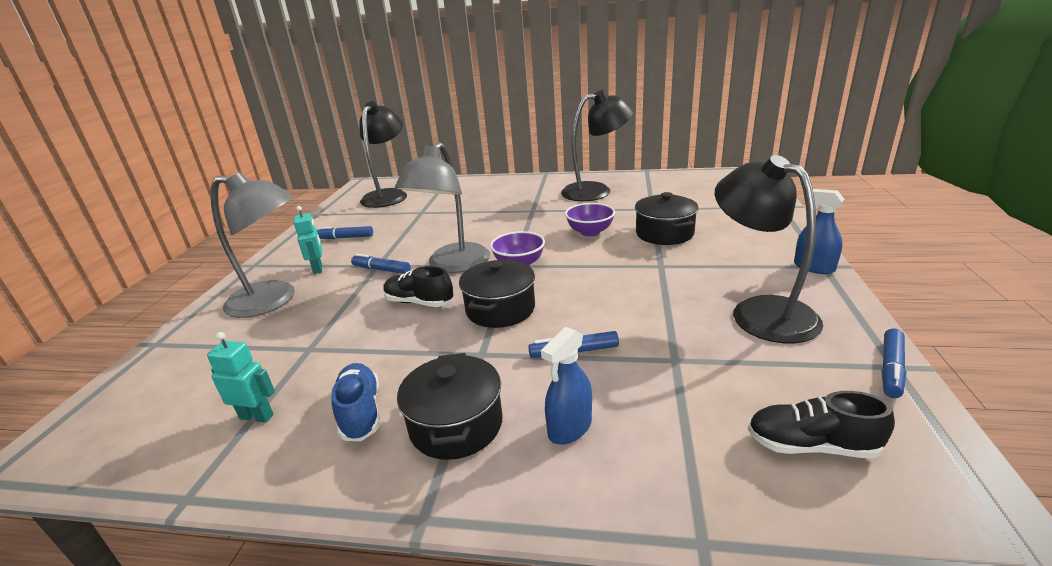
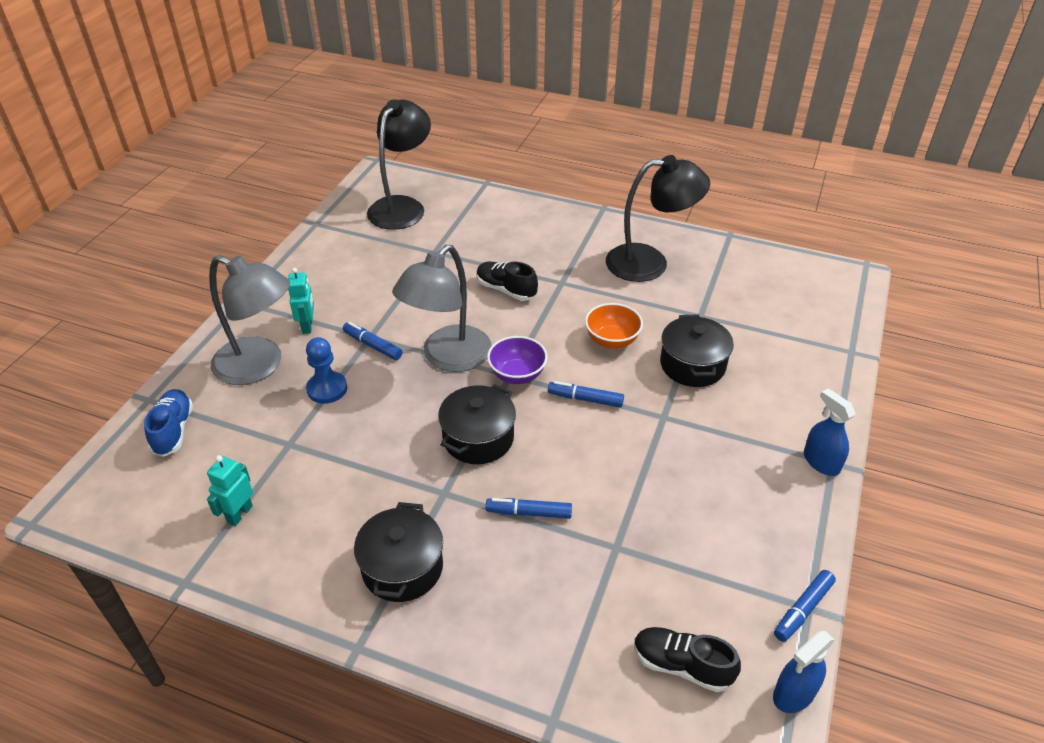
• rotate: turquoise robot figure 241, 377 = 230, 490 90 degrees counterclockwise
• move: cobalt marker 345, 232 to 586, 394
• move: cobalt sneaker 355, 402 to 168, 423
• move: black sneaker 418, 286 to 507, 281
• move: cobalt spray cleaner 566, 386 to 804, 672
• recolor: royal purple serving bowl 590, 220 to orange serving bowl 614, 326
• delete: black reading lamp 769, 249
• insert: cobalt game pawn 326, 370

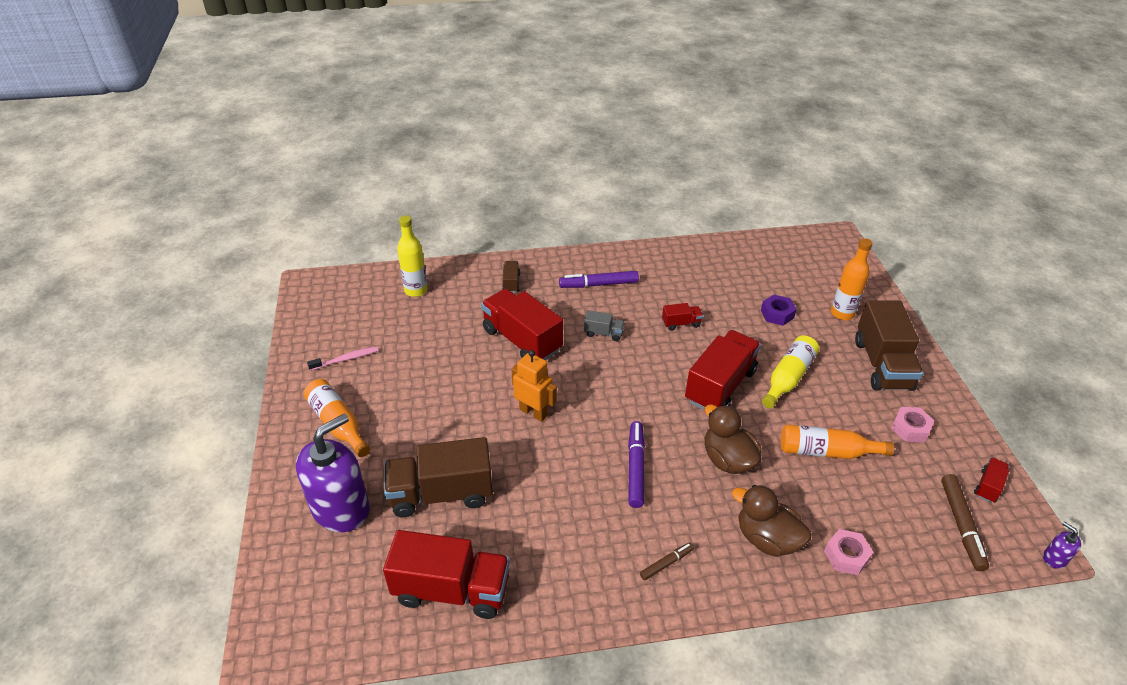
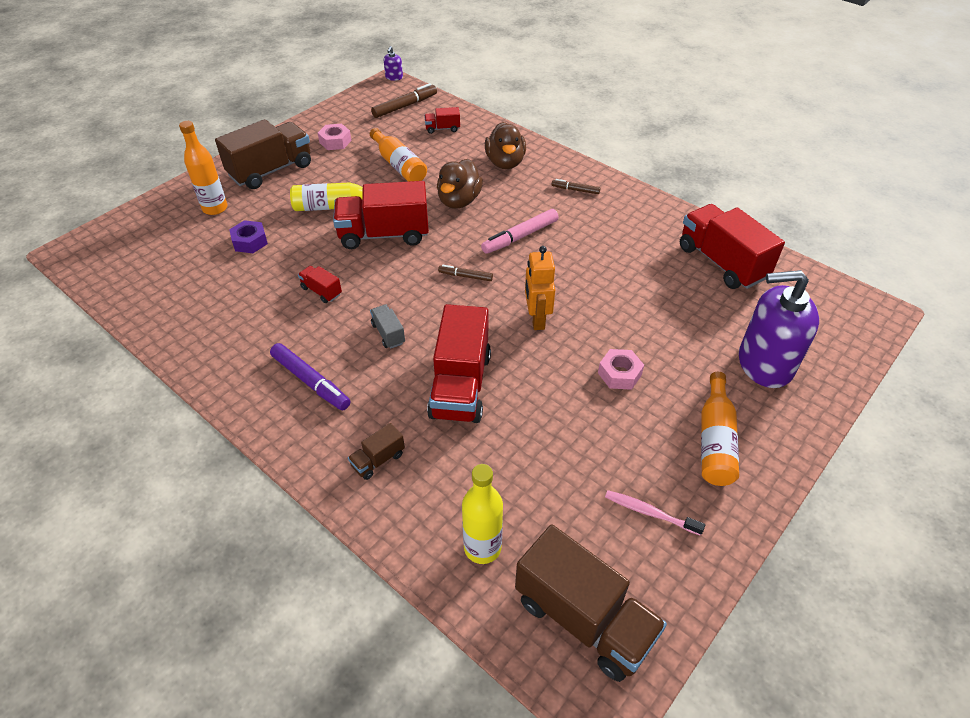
• move: brown lorry 438, 477 to 591, 603
• recolor: royal purple marker 636, 464 to rose-pink marker 520, 231
• move: rose-pink nut 849, 552 to 621, 369
• move: red lorry 991, 480 to 442, 120
• insert: brown marker 465, 273

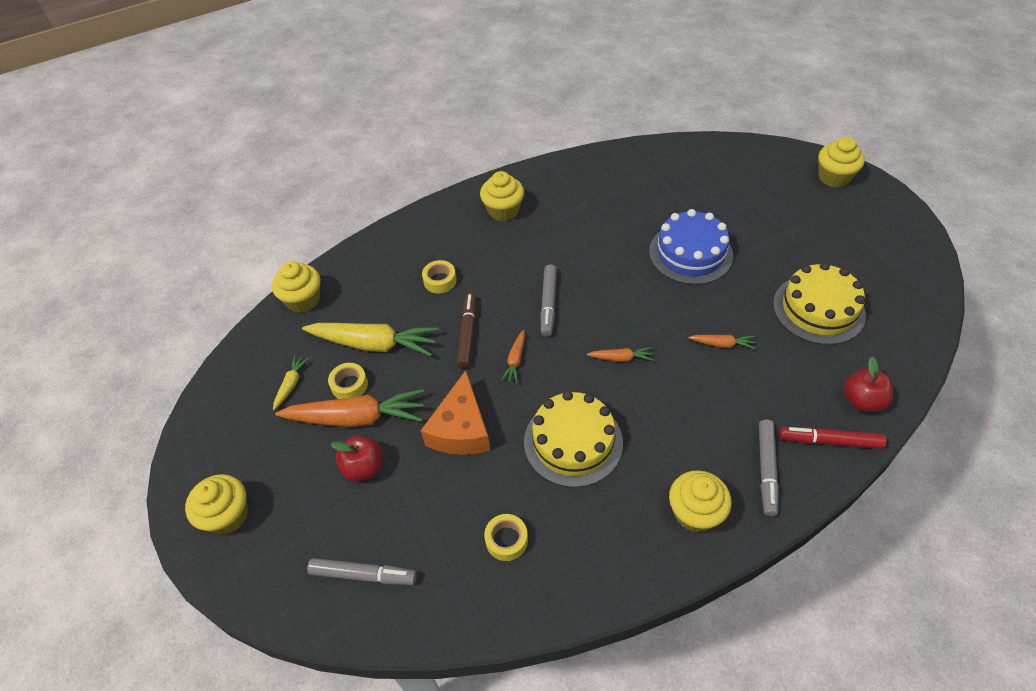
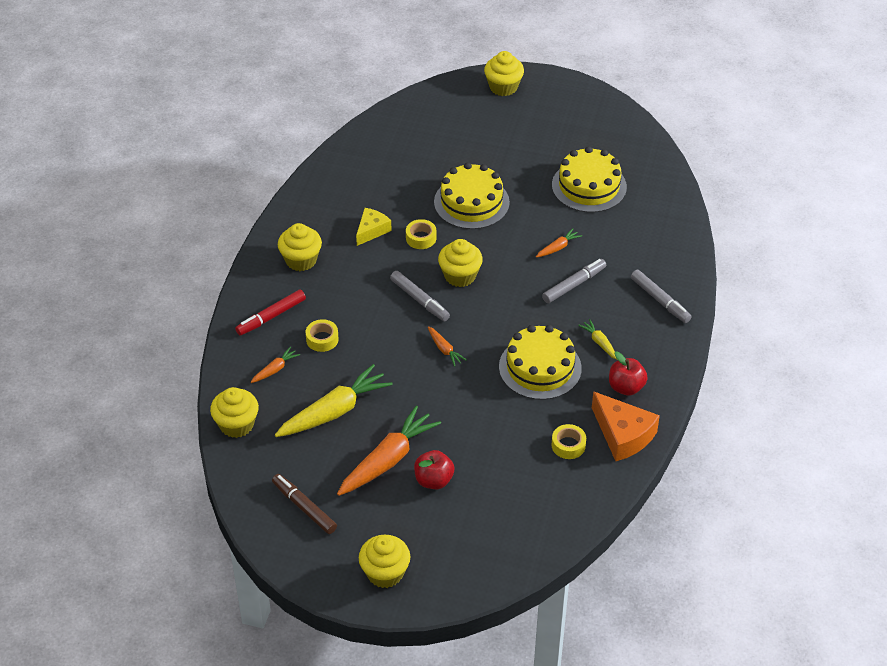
• move: bright yellow root vegetable 291, 382 to 597, 339
• move: gray marker 362, 571 to 574, 281
• move: bright yellow tape 348, 381 to 421, 234
• move: orange cheese wedge 456, 412 to 626, 426
• move: brown marker 466, 330 to 304, 504
• move: orange root vegetable 620, 354 to 275, 365
• recolor: cobalt cake 691, 247 to bright yellow cake 472, 195
• move: bright yellow cupcake 700, 501 to 460, 263
• move: red marker 833, 438 to 270, 313
• move: red toy apple 868, 384 to 628, 373
• insert: bright yellow cheese wedge 374, 227

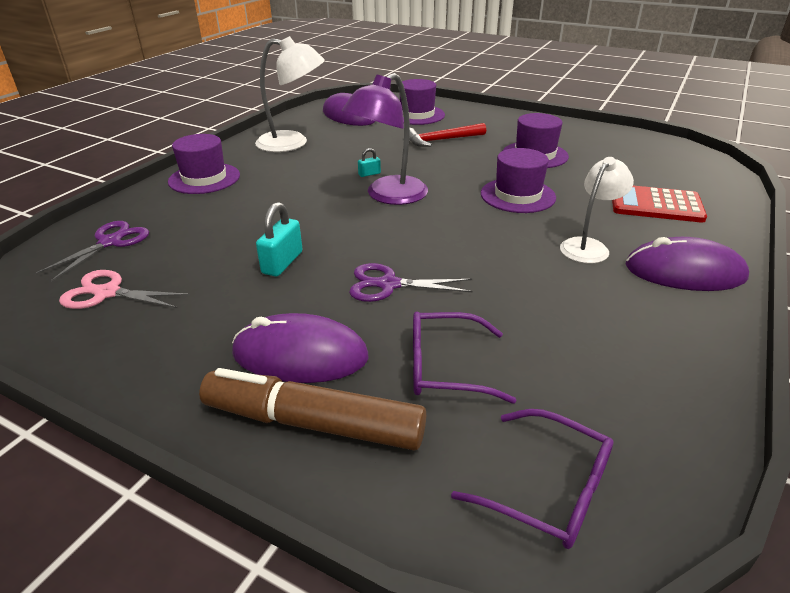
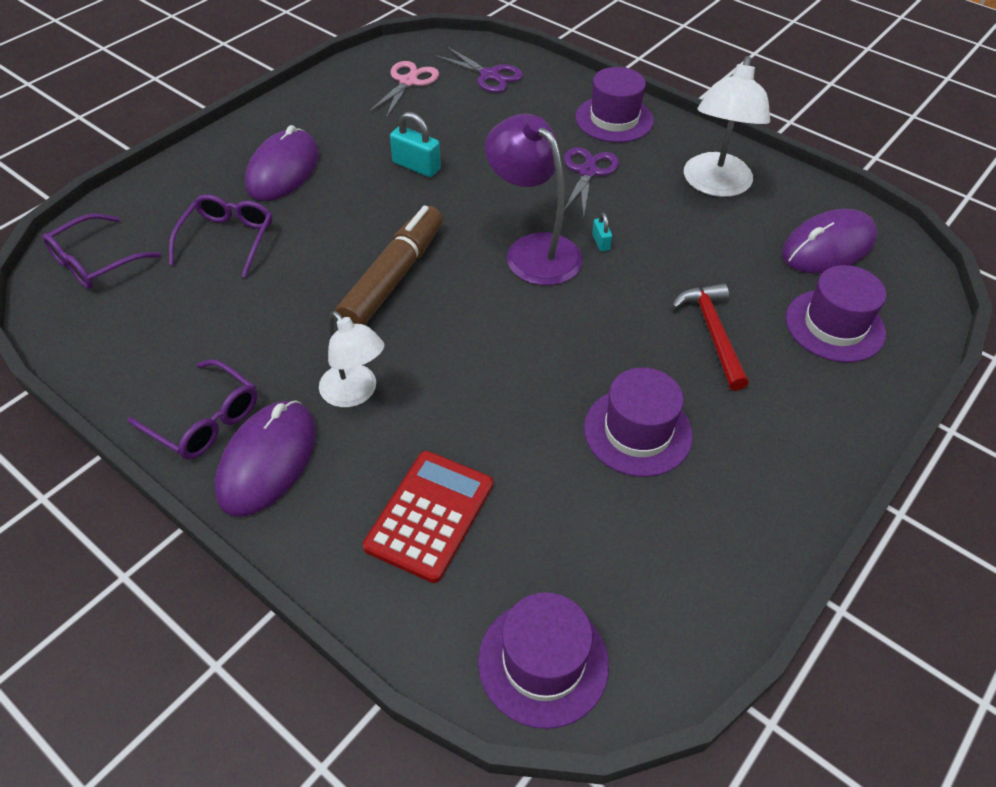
• move: brown marker 312, 409 to 389, 265
• move: royal purple shears 411, 282 to 591, 183
• move: royal purple hat 518, 180 to 543, 660
• insert: royal purple spectacles 192, 409

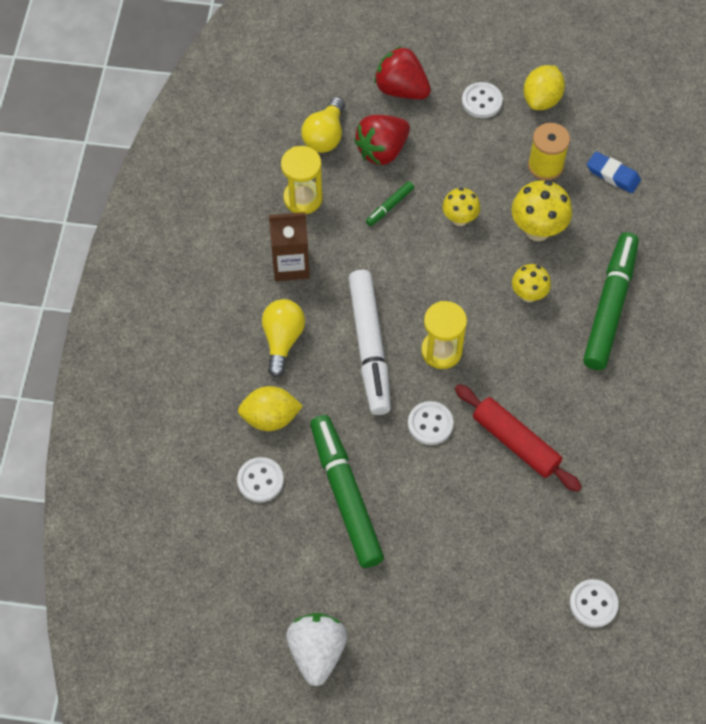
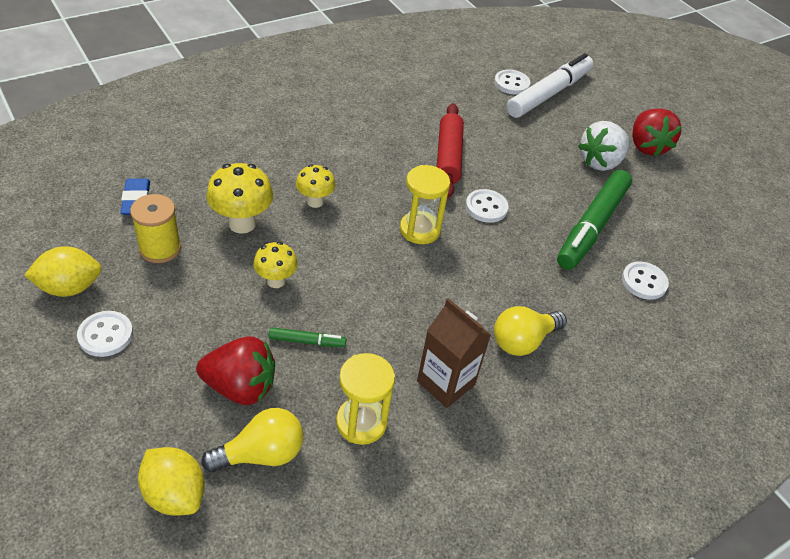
• move: bright yellow toy lemon 270, 408 to 171, 481
• move: white strawberry 316, 649 to 604, 146
• move: white marker 369, 342 to 550, 85
• move: red strawberry 402, 72 to 657, 132
• delete: leaf-green marker 611, 301

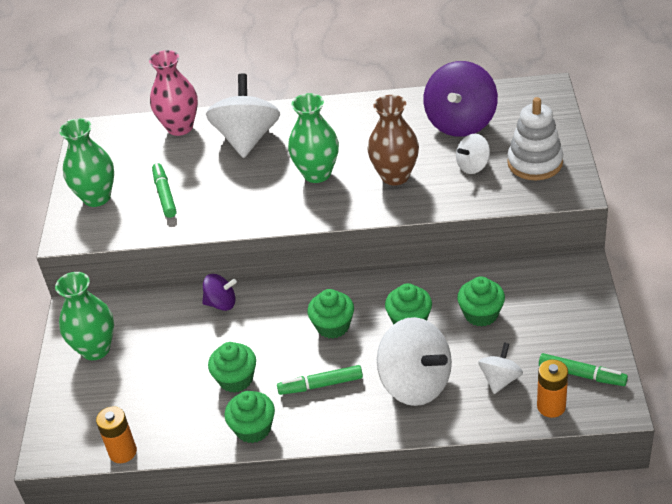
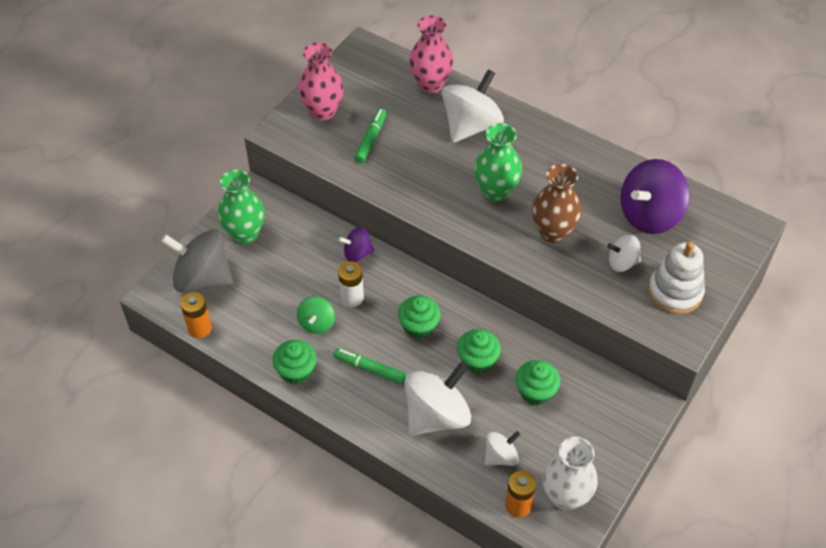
• recolor: leaf-green vase 86, 162 to rose-pink vase 320, 82
• rotate: royal purple whirligig 219, 292 = 356, 244 135 degrees clockwise
• replace: leaf-green cupcake 232, 367 to leaf-green whirligig 316, 315
• rotate: white whirligig 414, 361 = 437, 399 120 degrees counterclockwise
• replace: leaf-green marker 583, 369 to white vase 570, 473
• insert: gray whirligig 197, 260
• insert: white AA battery 351, 284

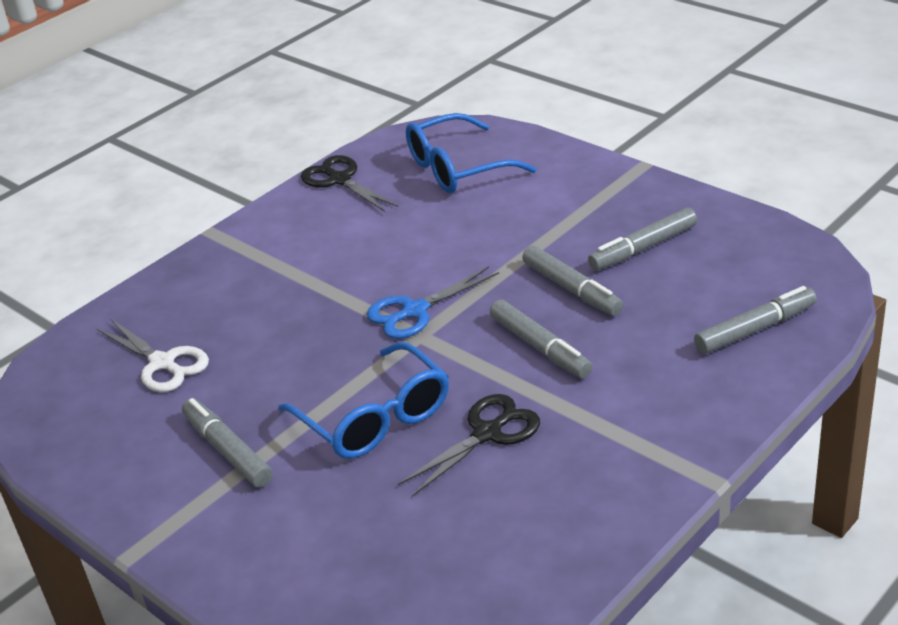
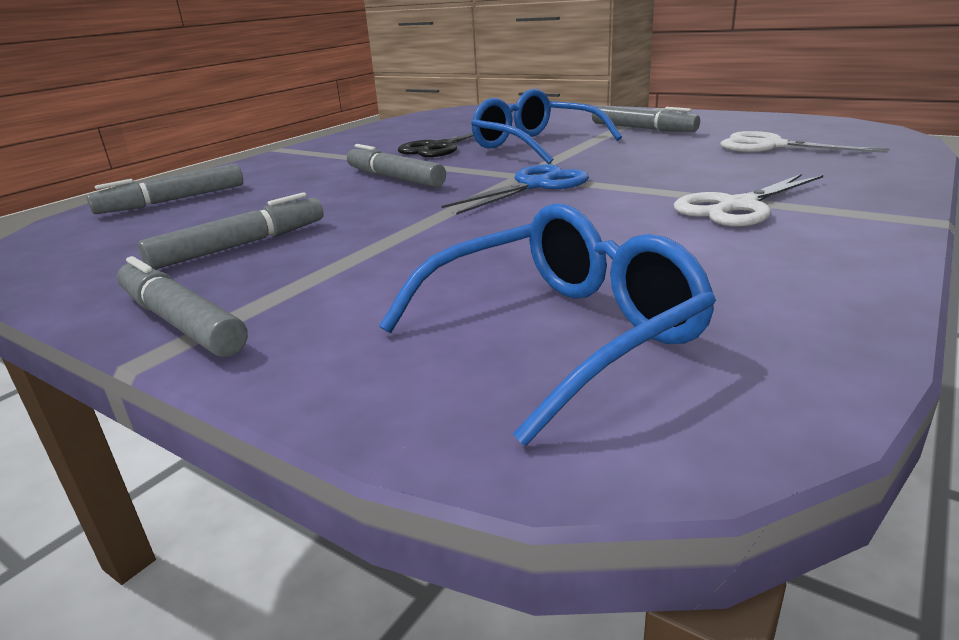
• delete: black shears 349, 183
• move: gray marker 572, 281 to 182, 306
• insert: white shears 748, 200

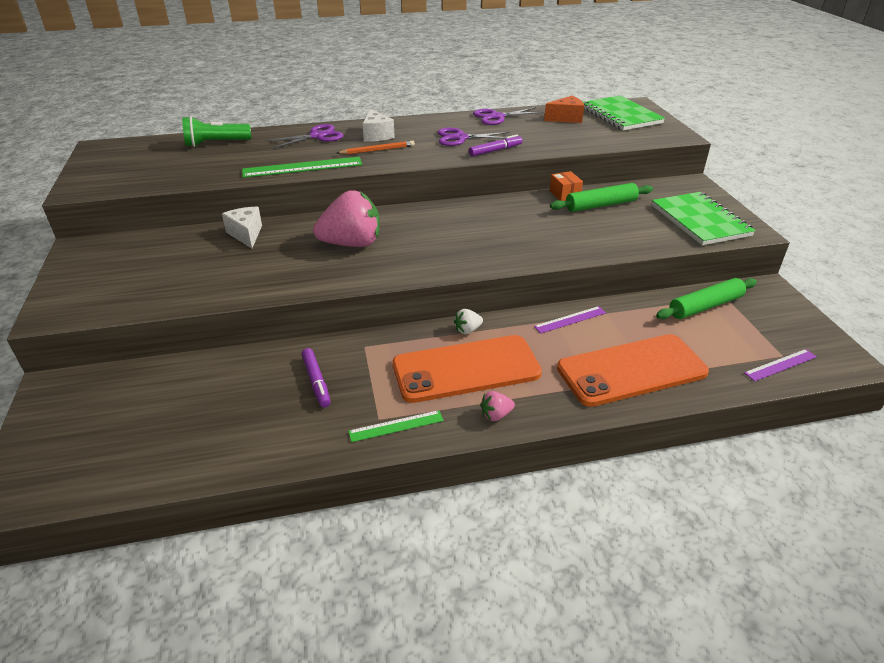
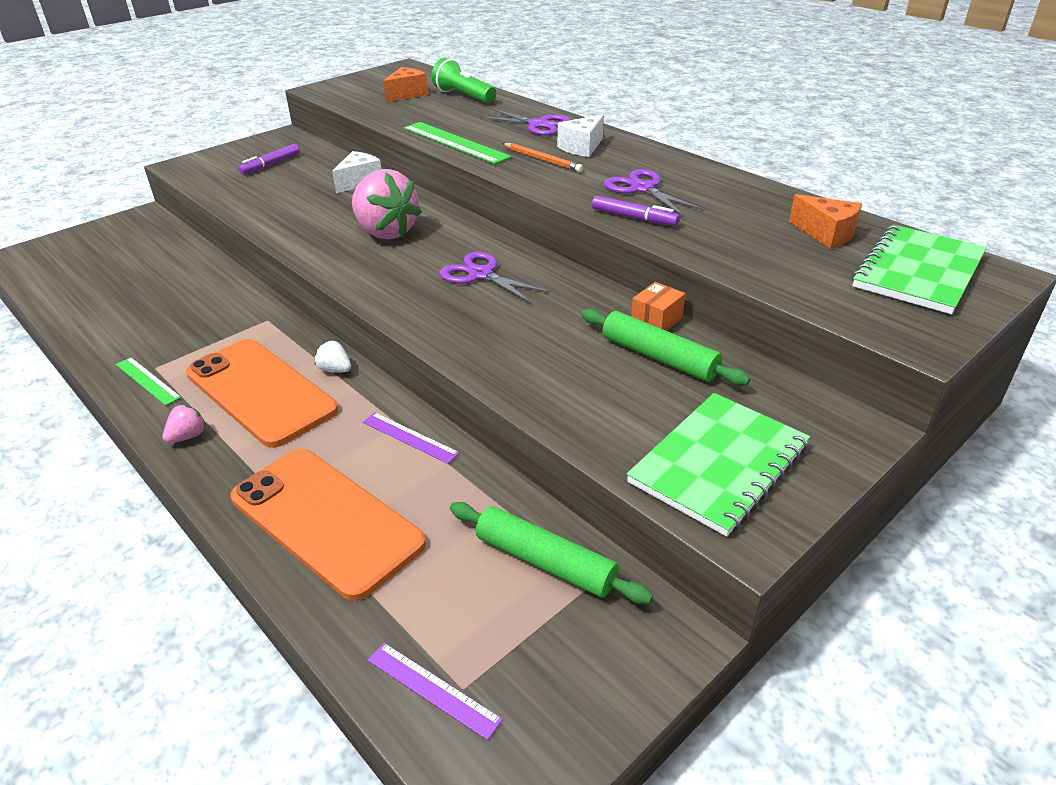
• move: royal purple marker 316, 377 to 269, 159
• move: royal purple shears 508, 116 to 495, 278
• rotate: rose-pink strawberry 497, 406 = 184, 424 90 degrees clockwise
• insert: orange cheese wedge 405, 84

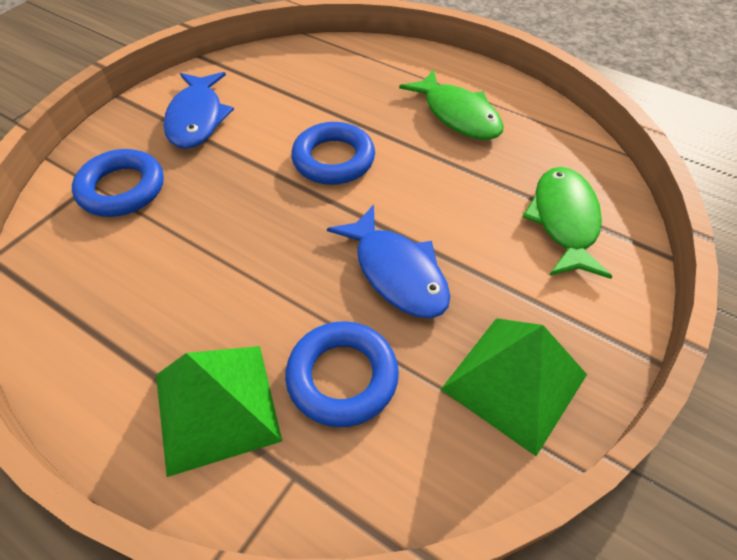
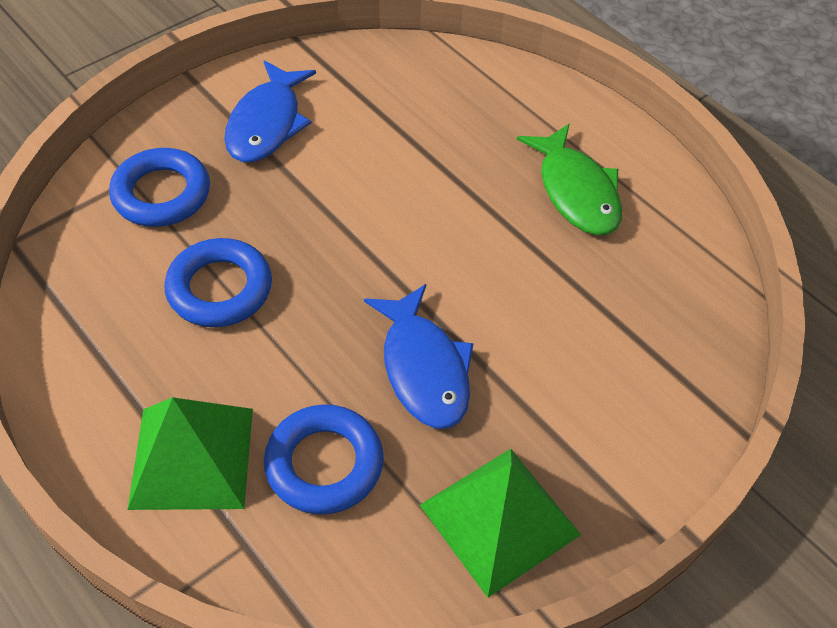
• move: cobalt hoop 333, 153 to 218, 282
• delete: leaf-green fish 567, 223

